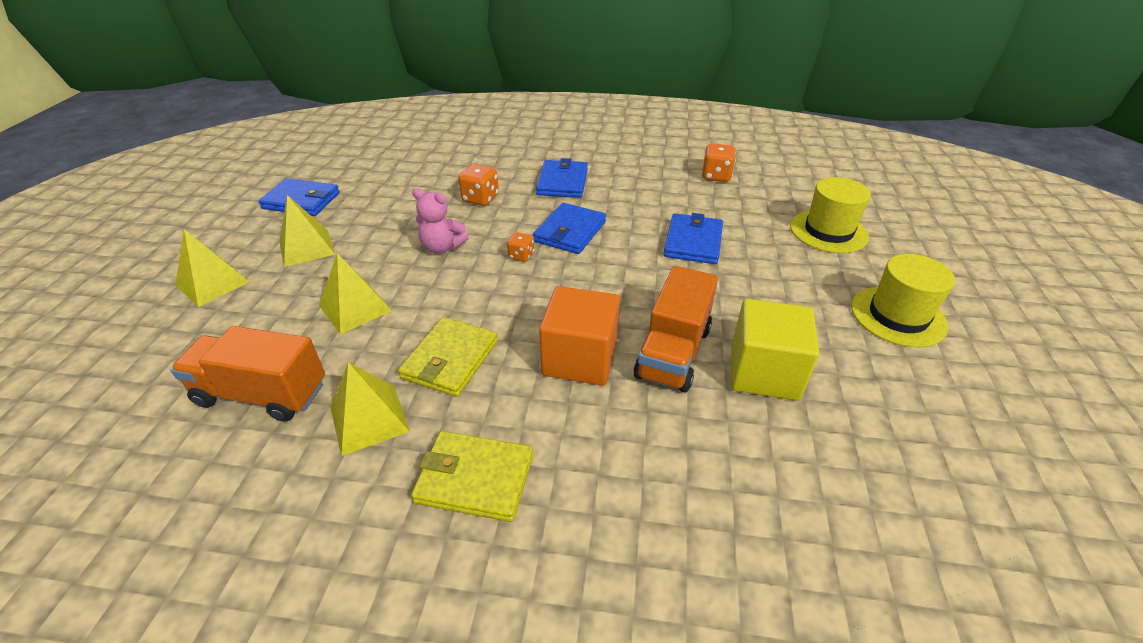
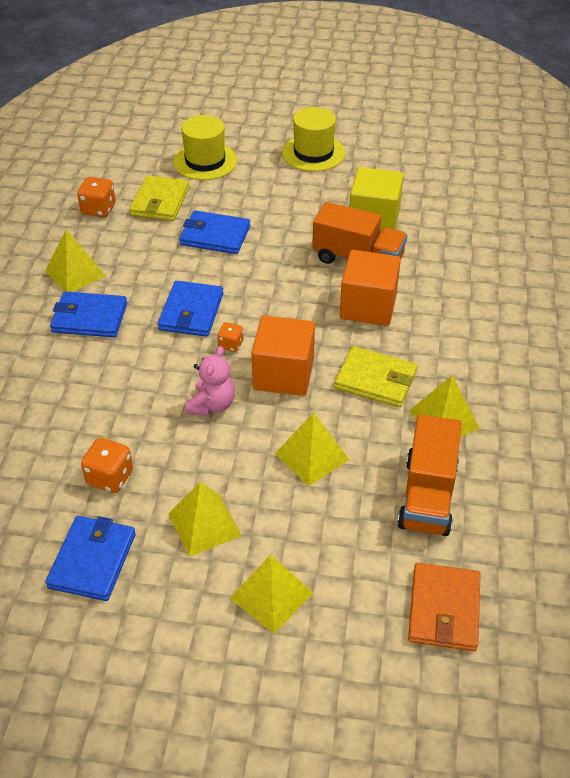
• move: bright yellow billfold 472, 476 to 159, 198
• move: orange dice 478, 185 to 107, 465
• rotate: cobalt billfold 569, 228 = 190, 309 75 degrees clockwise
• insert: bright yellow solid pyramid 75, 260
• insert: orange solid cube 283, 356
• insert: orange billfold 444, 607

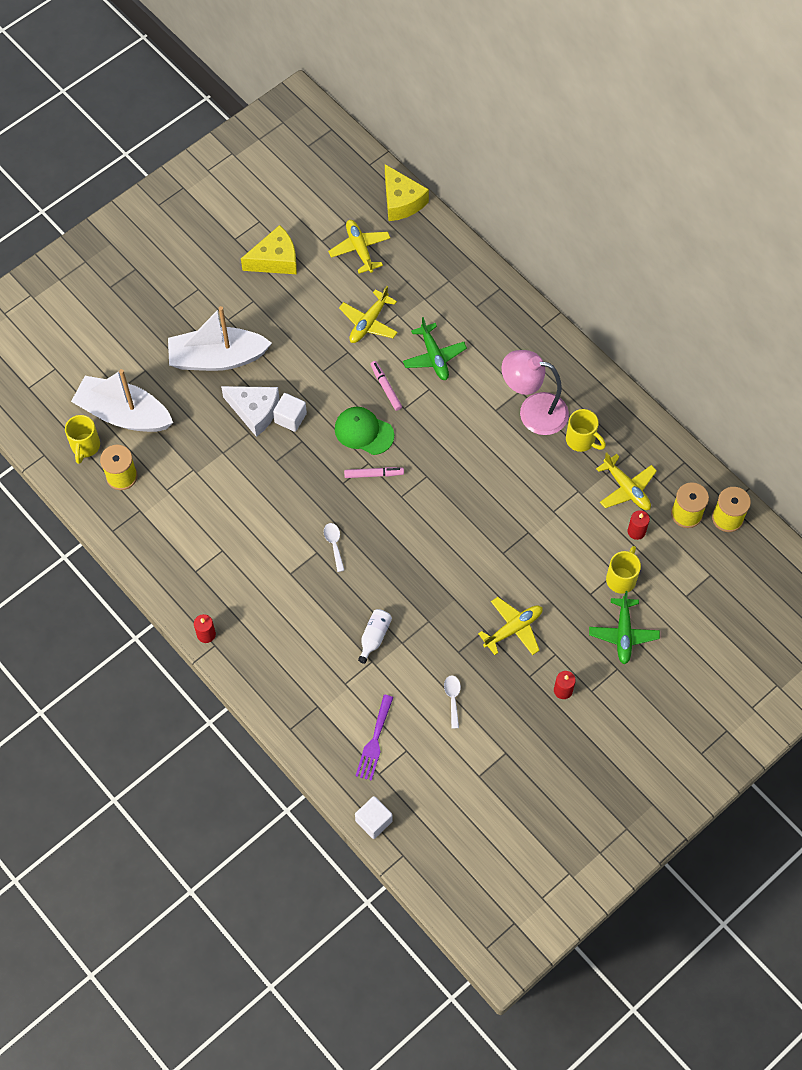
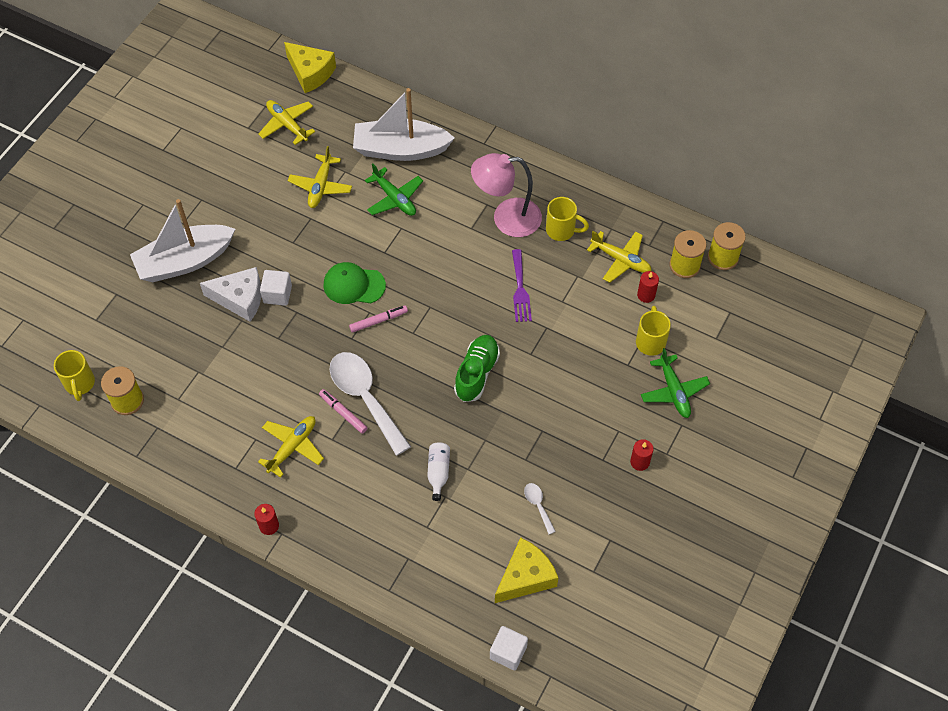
• move: white toy boat 122, 400 to 404, 124
• move: bright yellow cheese wedge 269, 249 to 526, 570
• resize: white teaspoon 334, 547 = 370, 404 x2.32
• move: royal purple table fork 375, 738 to 522, 285
• move: rose-pink marker 386, 386 to 343, 411
• move: bright yellow aeroplane 510, 626 to 291, 447
• insert: leaf-green sneaker 477, 368

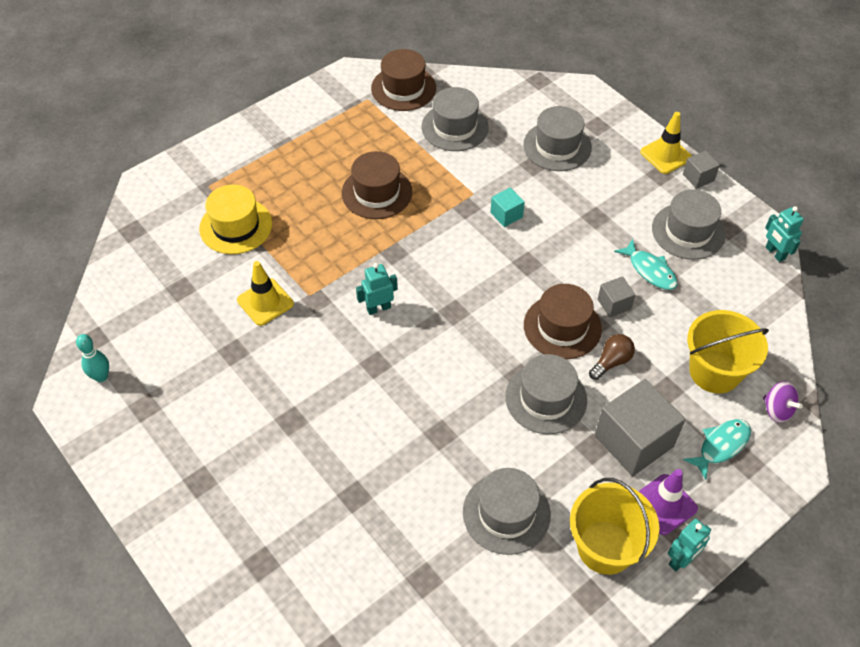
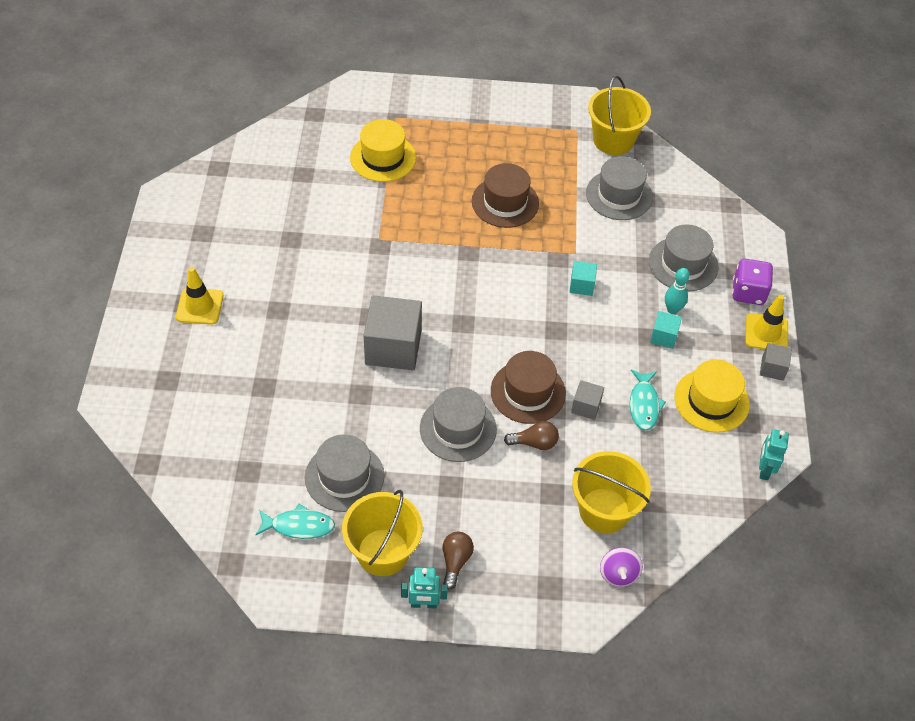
• move: turquoise bowling pin 92, 358 to 677, 291
• move: bright yellow road cone 265, 293 to 199, 296
• delete: turquoise robot figure 377, 289
• replace: brown hat 403, 80 to bright yellow sand bucket 619, 115
• move: gray solid cube 640, 427 to 393, 332
• replace: royal purple road cone 668, 502 to brown lightbulb 458, 560
• recolor: gray hat 689, 224 to bright yellow hat 712, 396
• move: turquoise fish 717, 449 to 295, 521
• insert: turquoise solid cube 666, 330
• insert: royal purple dice 752, 282

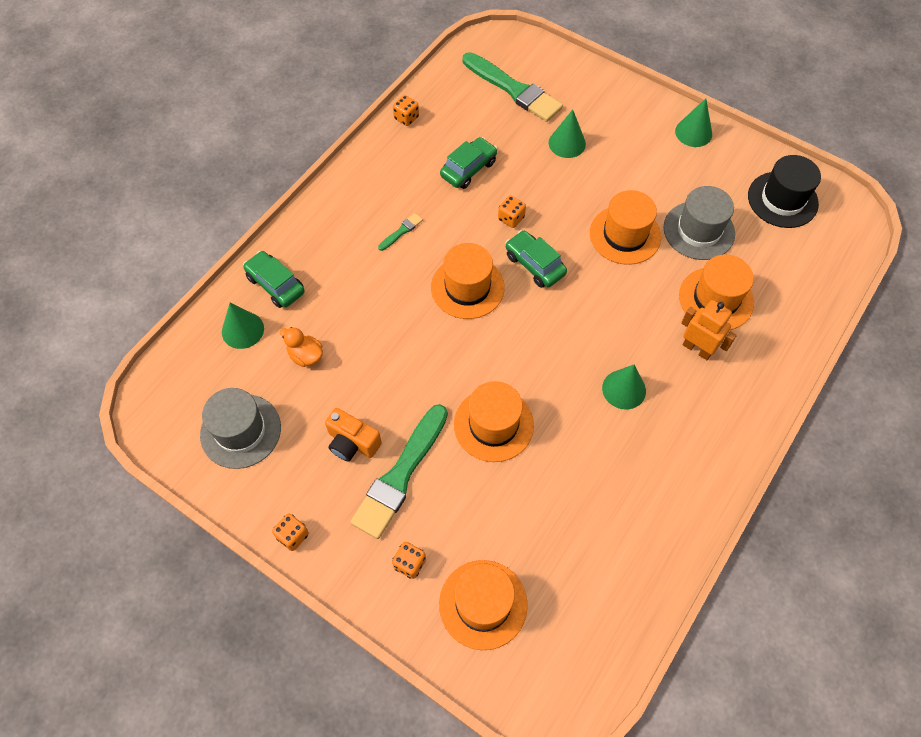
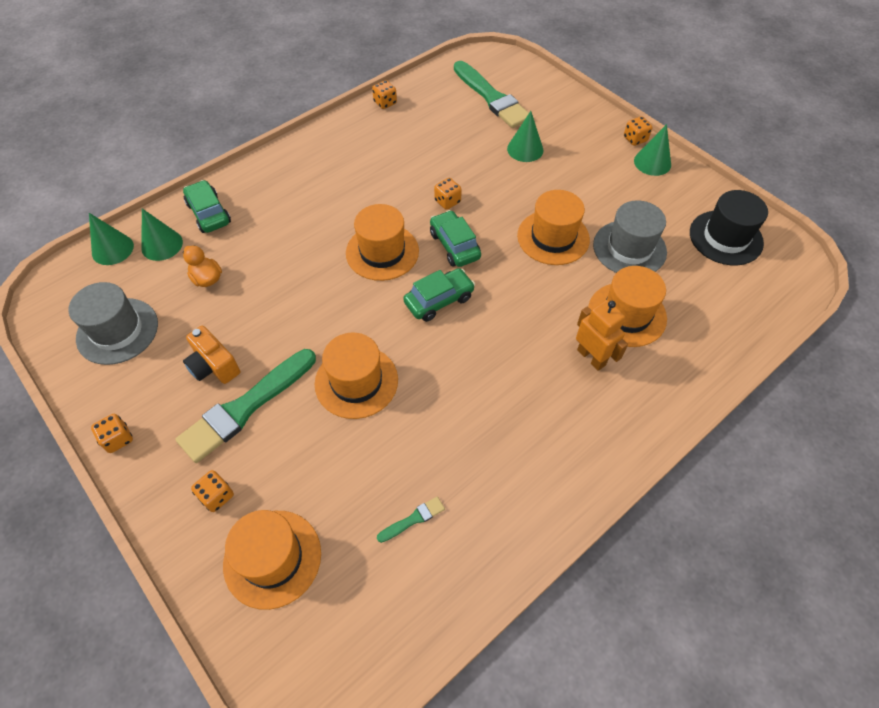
• move: leaf-green brush 400, 232 to 411, 519
• move: leaf-green toy car 468, 163 to 439, 295
• move: leaf-green solid cone 624, 387 to 111, 239
• insert: orange dice 638, 131

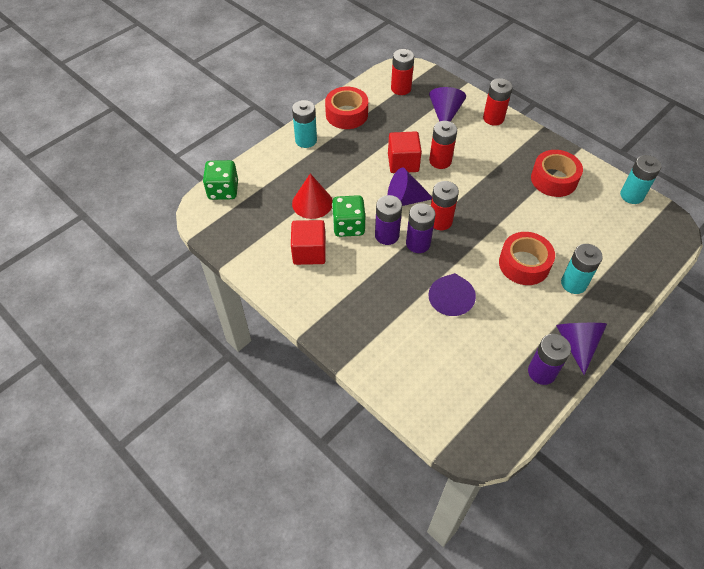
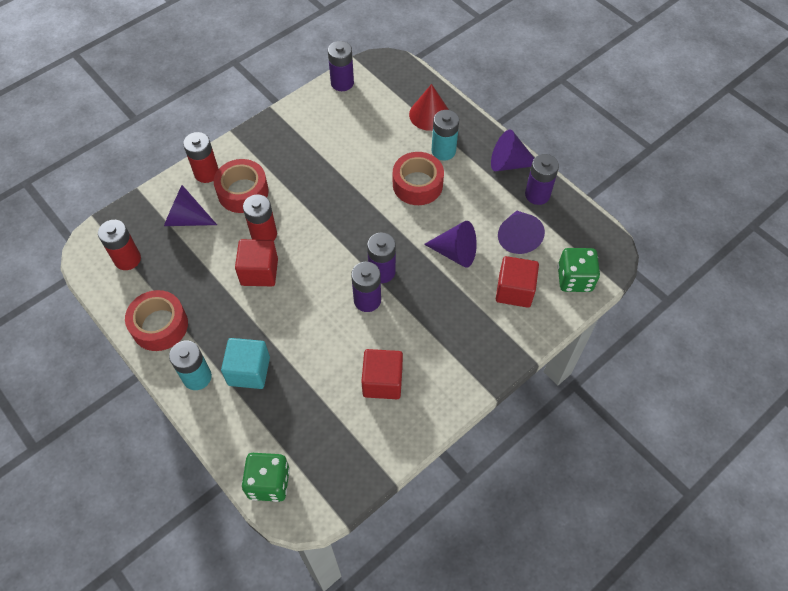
• move: red solid cone 312, 196 to 429, 107
• move: leaf-green dice 348, 216 to 579, 270
• move: royal purple solid cone 409, 187 to 521, 232
• delete: red AA battery 445, 205
• move: red tape 557, 173 to 241, 186
• recolor: turquoise AA battery 641, 179 to royal purple AA battery 341, 66
• insert: turquoise solid cube 245, 363
• insert: red solid cube 517, 282

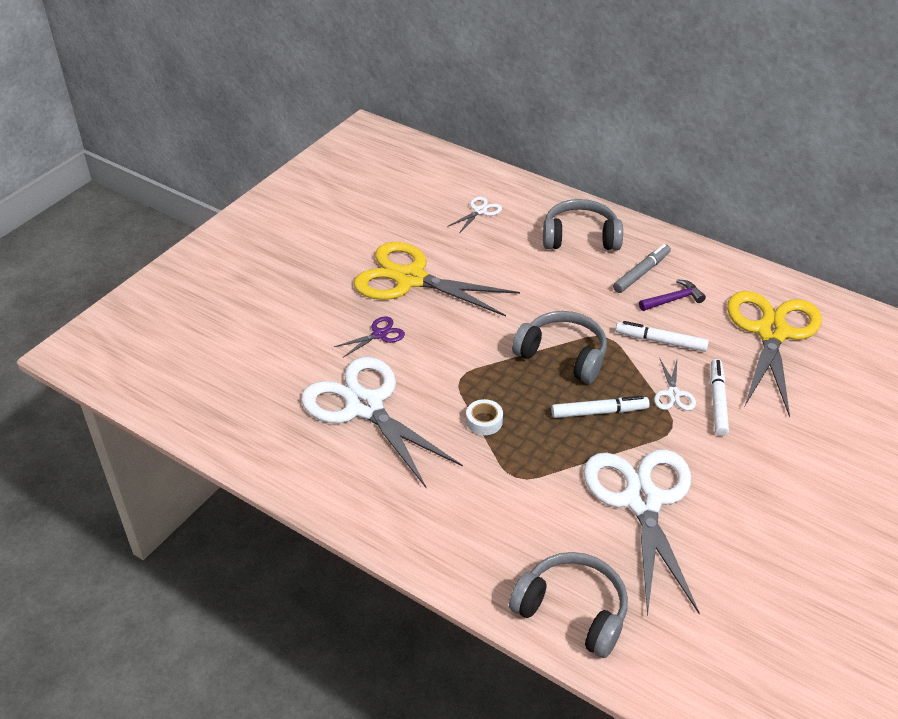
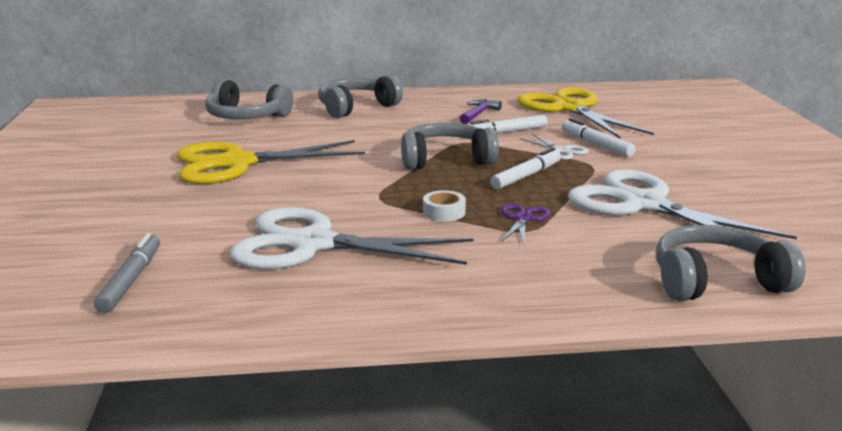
• move: royal purple shears 369, 337 to 525, 225
• replace: white shears 474, 214 to gray over-ear headphones 249, 99
• move: gray marker 642, 268 to 127, 273

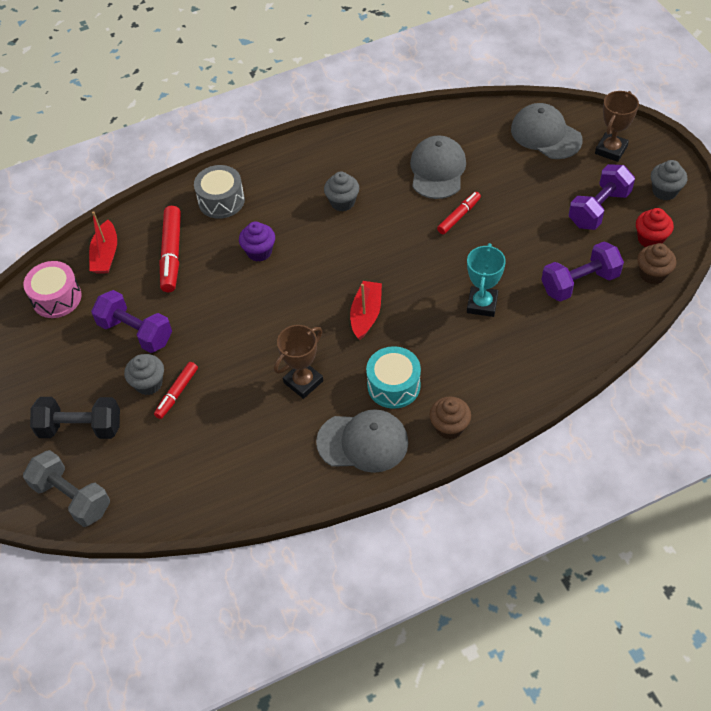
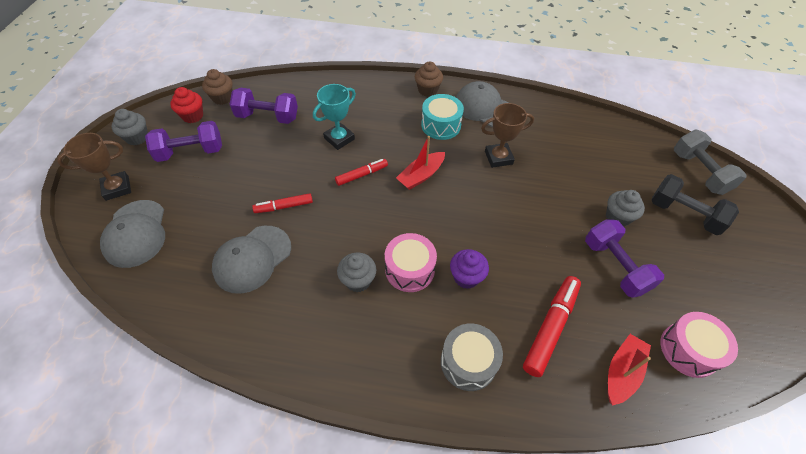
• move: red marker 176, 390 to 361, 172
• insert: rose-pink snare drum 411, 262

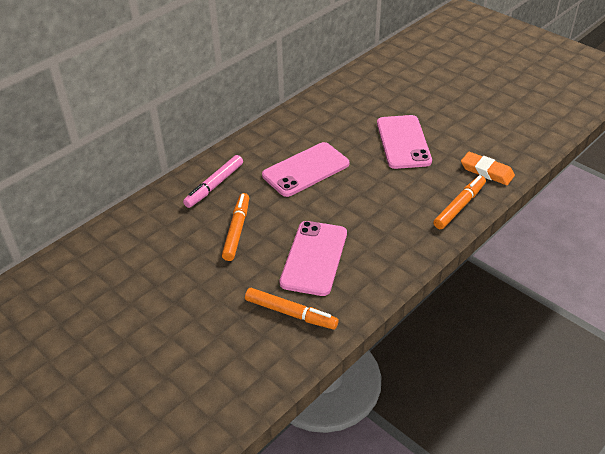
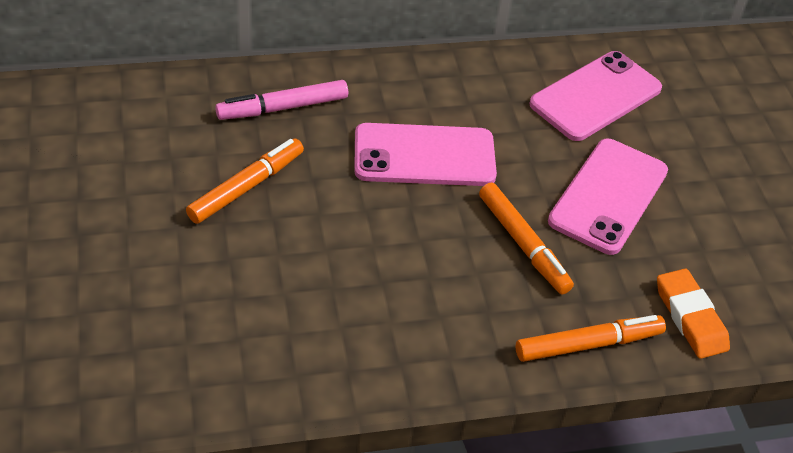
• move: orange marker 292, 309 to 526, 238
• move: rose-pink mobile phone 313, 258 to 595, 96

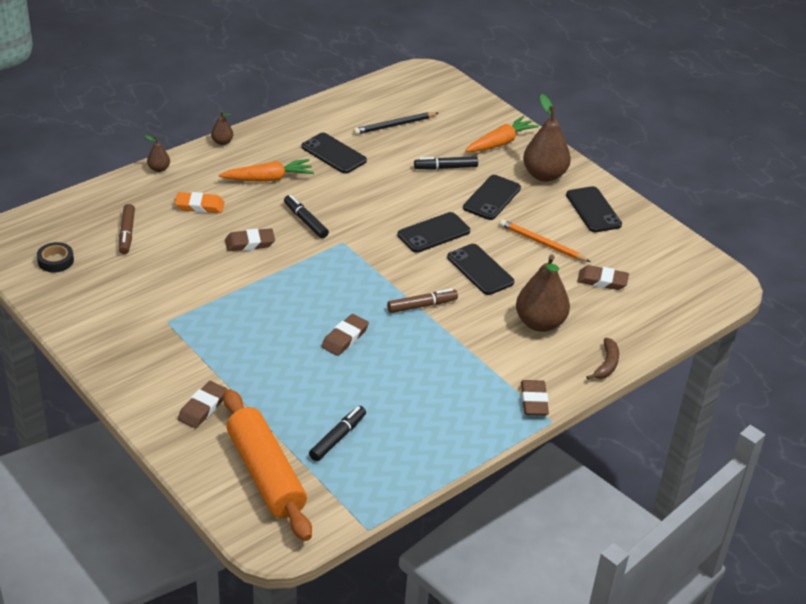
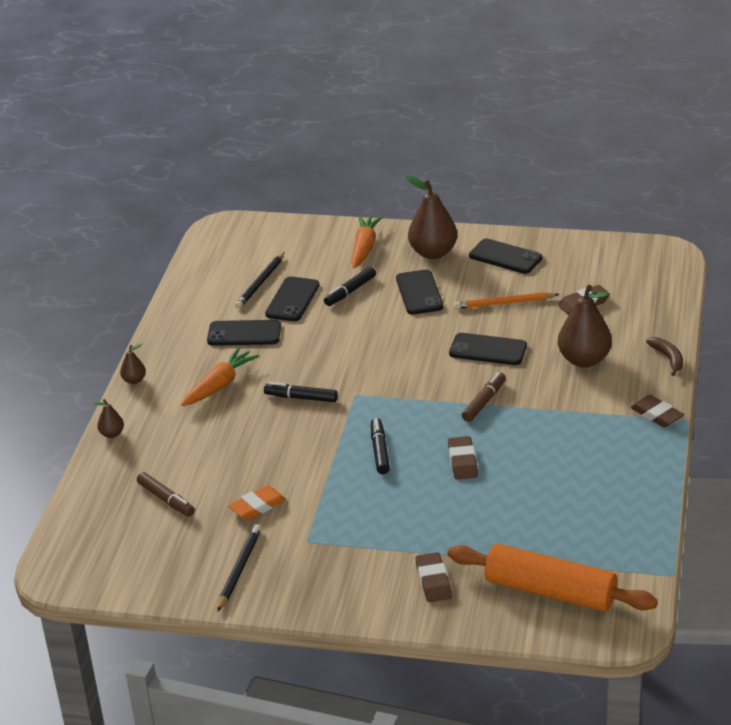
• delete: black tape 55, 257
• move: orange eraser 199, 202 to 257, 502
• delete: brown eraser 250, 239
• move: black marker 337, 433 to 380, 446
• move: black mobile phone 433, 232 to 292, 299
• insert: black lead pencil 239, 568

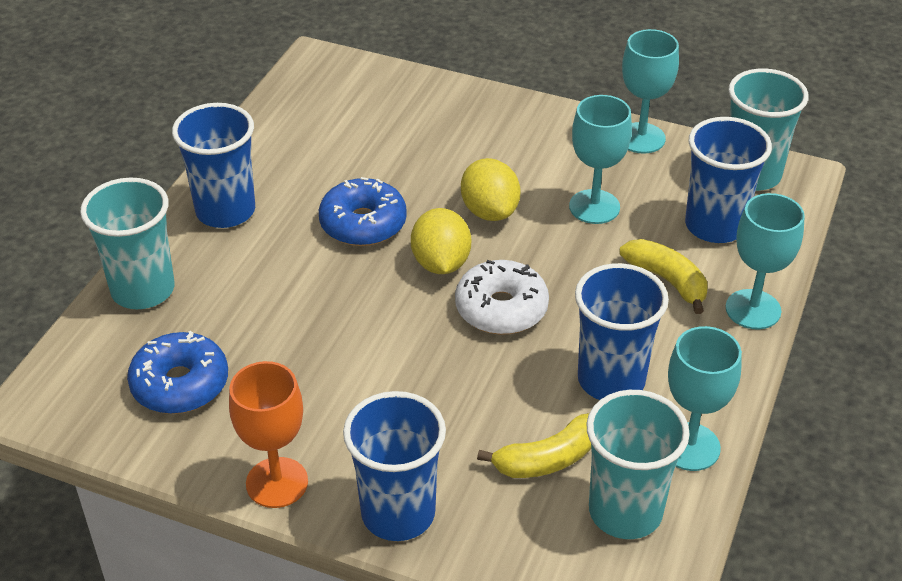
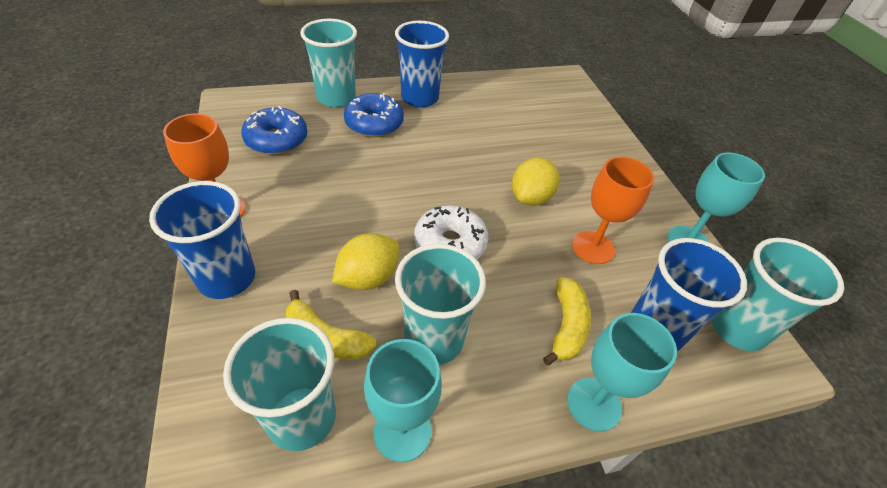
• move: cobalt glazed donut 363, 211 to 374, 115
• move: bright yellow toy lemon 441, 241 to 365, 261
• recolor: turquoise wine glass 600, 159 to orange wine glass 613, 210
• recolor: cobalt cup 622, 331 to turquoise cup 440, 304

